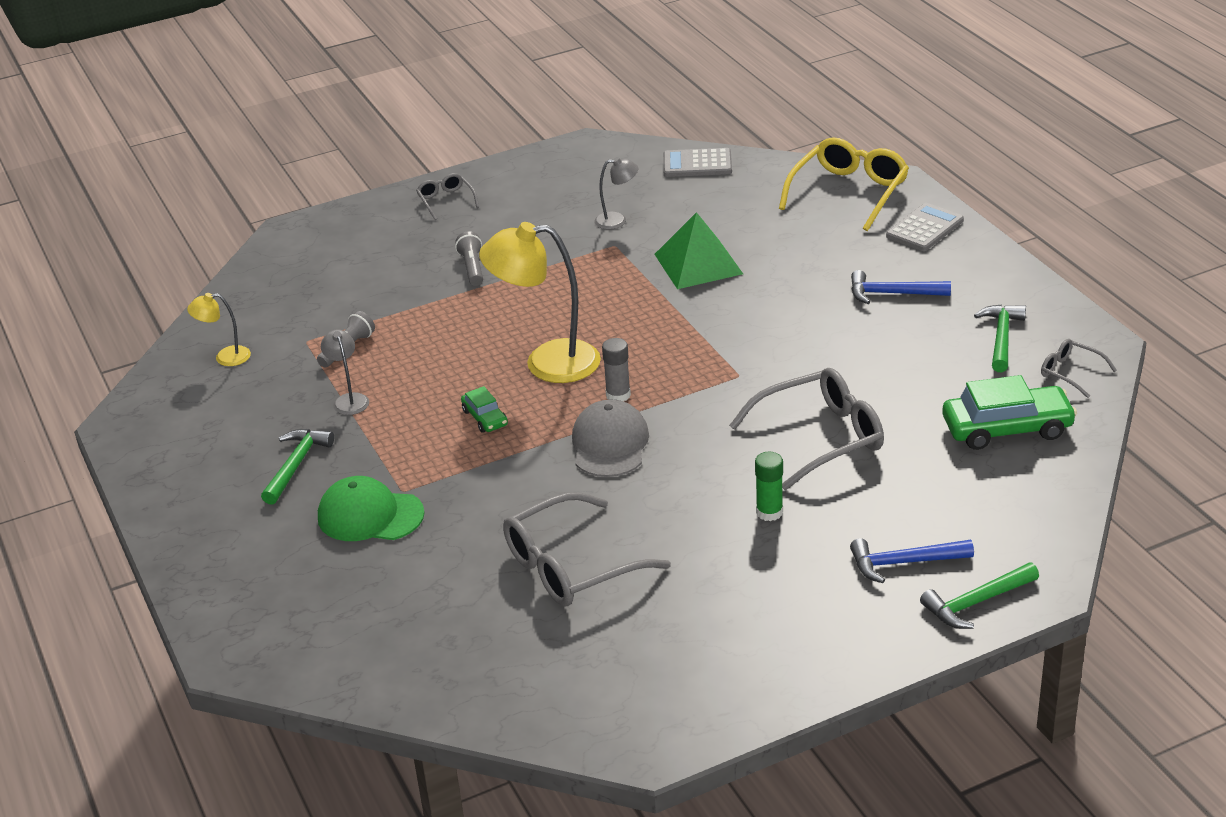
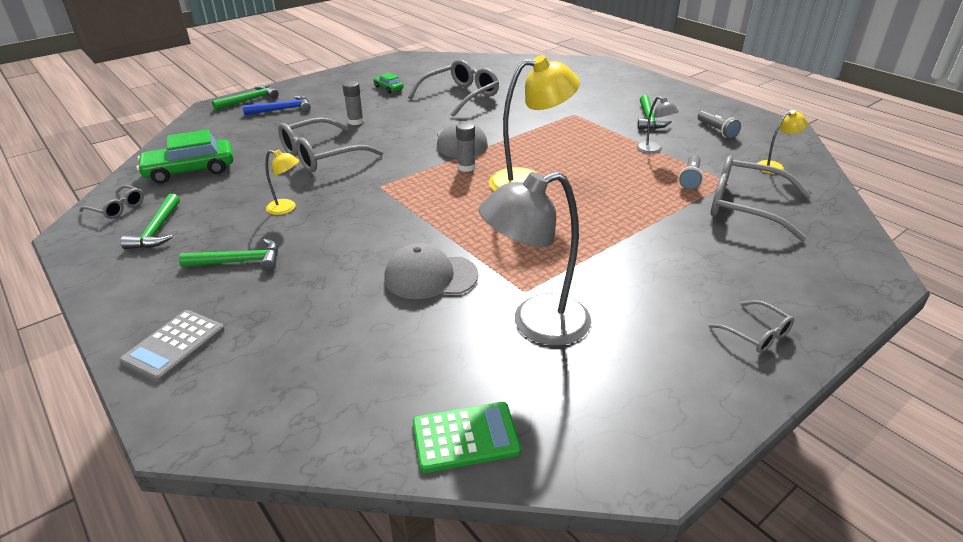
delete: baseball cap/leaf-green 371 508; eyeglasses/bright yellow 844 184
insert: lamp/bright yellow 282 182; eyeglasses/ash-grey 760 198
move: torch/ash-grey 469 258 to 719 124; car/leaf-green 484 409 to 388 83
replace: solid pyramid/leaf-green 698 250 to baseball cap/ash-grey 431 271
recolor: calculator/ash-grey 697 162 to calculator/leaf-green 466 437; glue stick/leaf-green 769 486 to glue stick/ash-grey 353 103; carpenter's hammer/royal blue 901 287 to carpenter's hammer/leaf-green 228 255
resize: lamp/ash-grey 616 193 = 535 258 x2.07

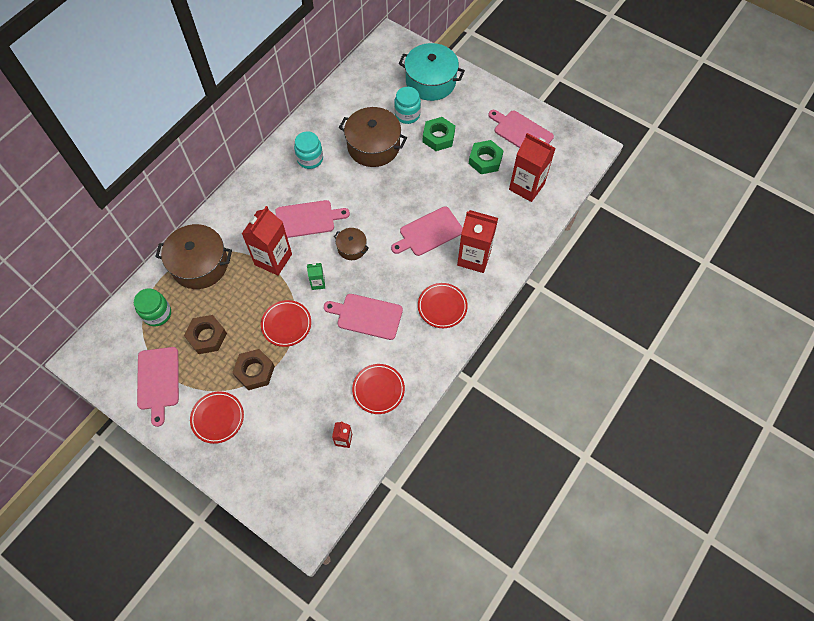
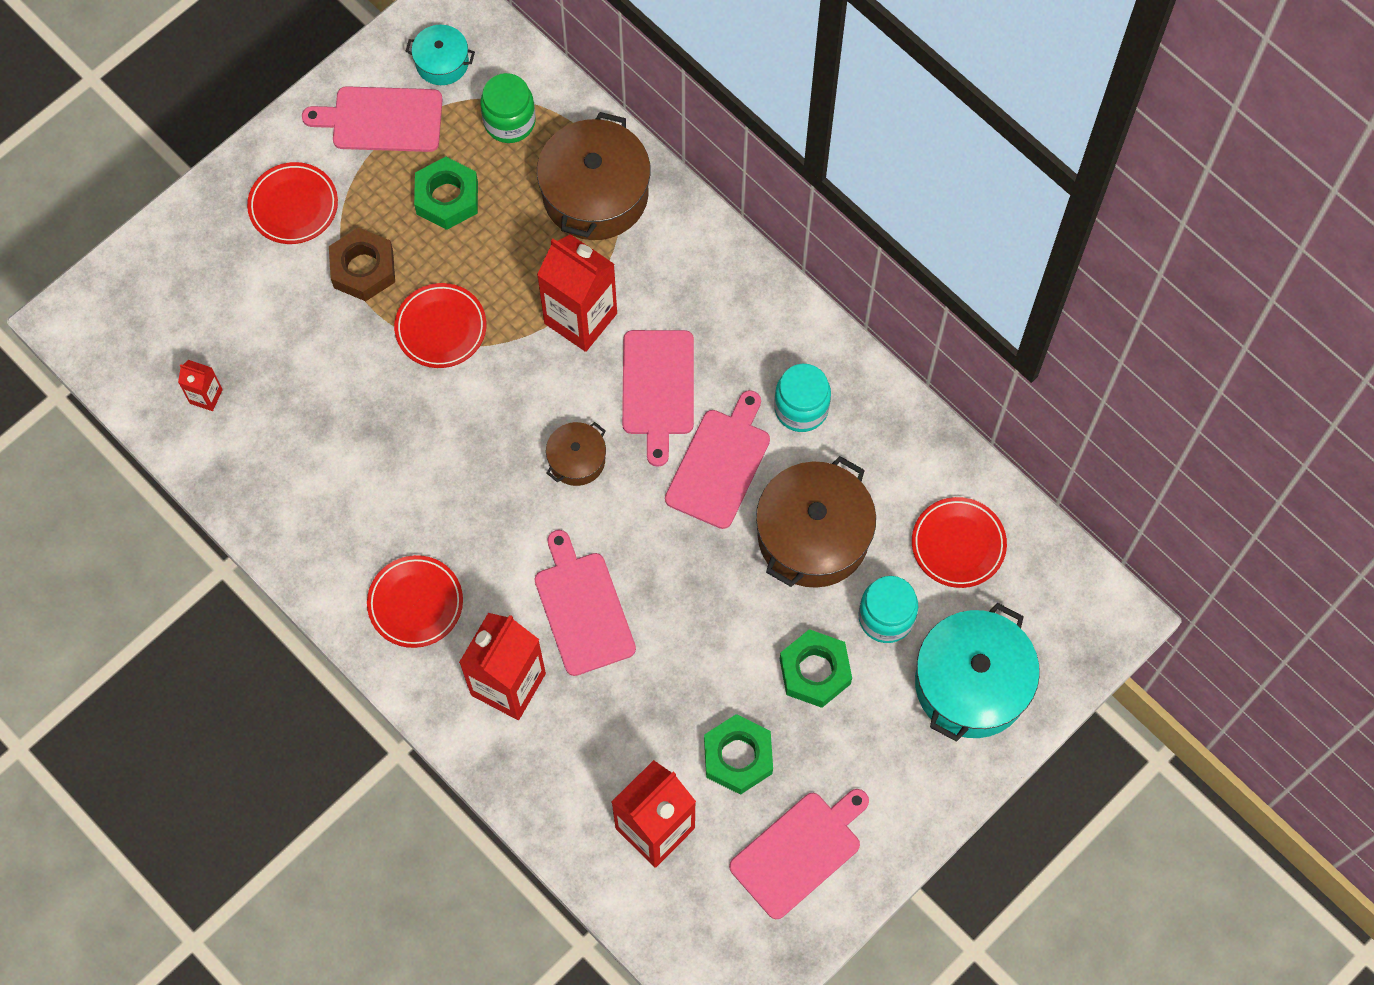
delete: carton/leaf-green 316 276
insert: pot/turquoise 440 55
move: bread board/rosy 363 317 to 717 459; plate/scarlet 378 389 to 959 542
recolor: nut/brown 205 334 to nut/leaf-green 446 193

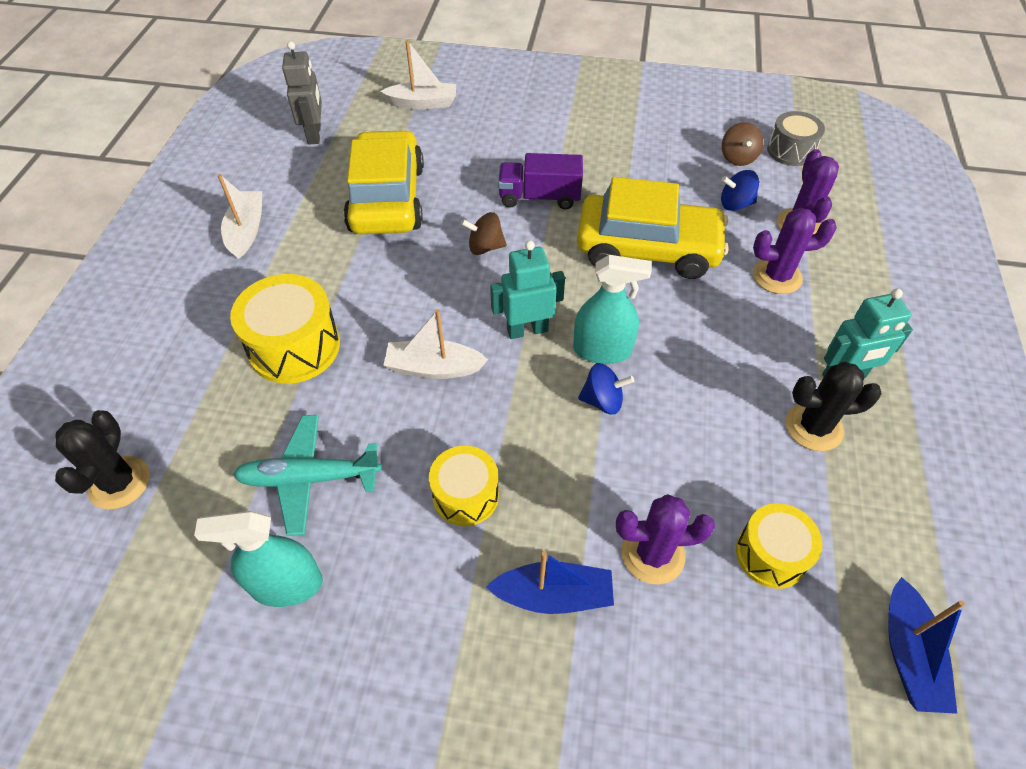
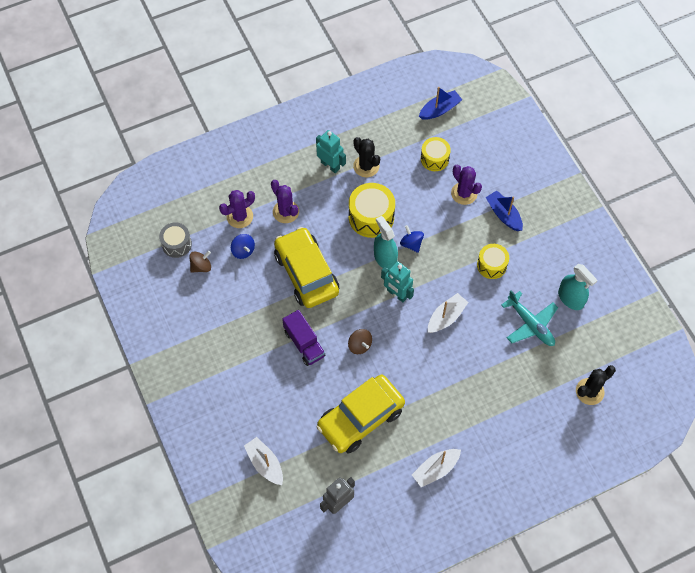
move: drum/bright yellow 285 329 to 372 210
rotate: sailboat/pure white 435 344 = 448 313 105 degrees counterclockwise

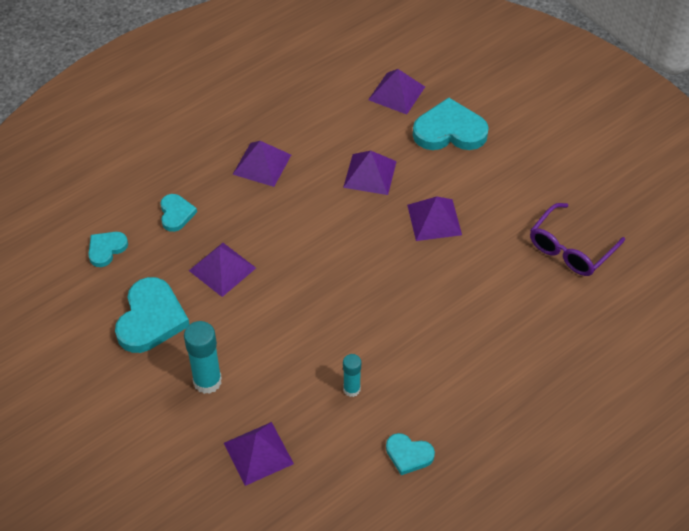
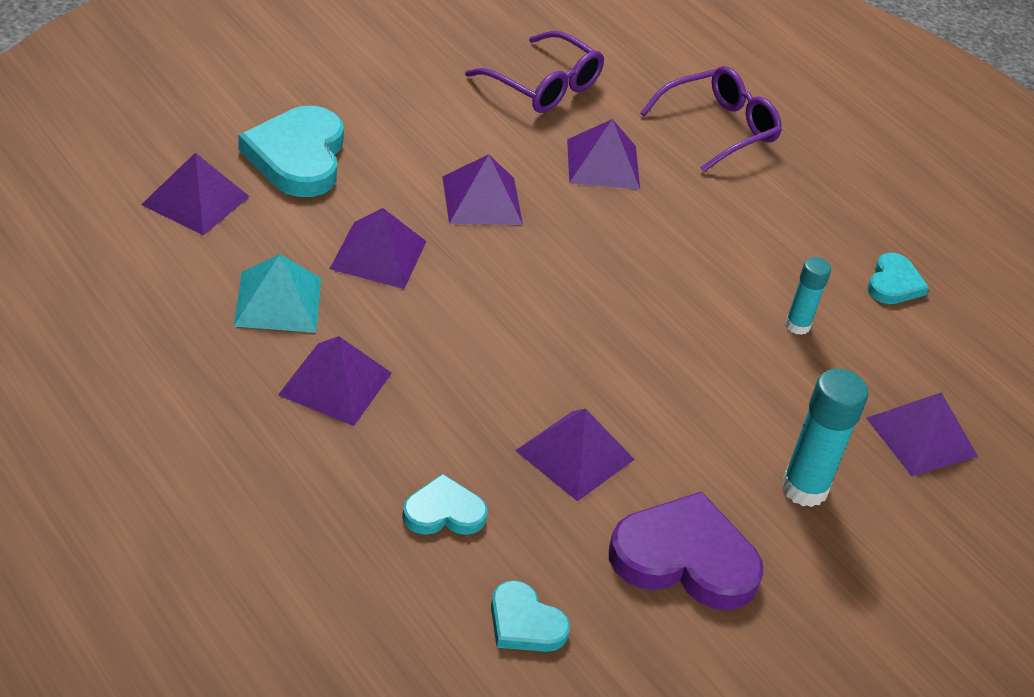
insert: solid pyramid/turquoise 277 293; solid pyramid/royal purple 603 154; eyeglasses/royal purple 711 119
recolor: heart shape/turquoise 152 315 to heart shape/royal purple 686 550

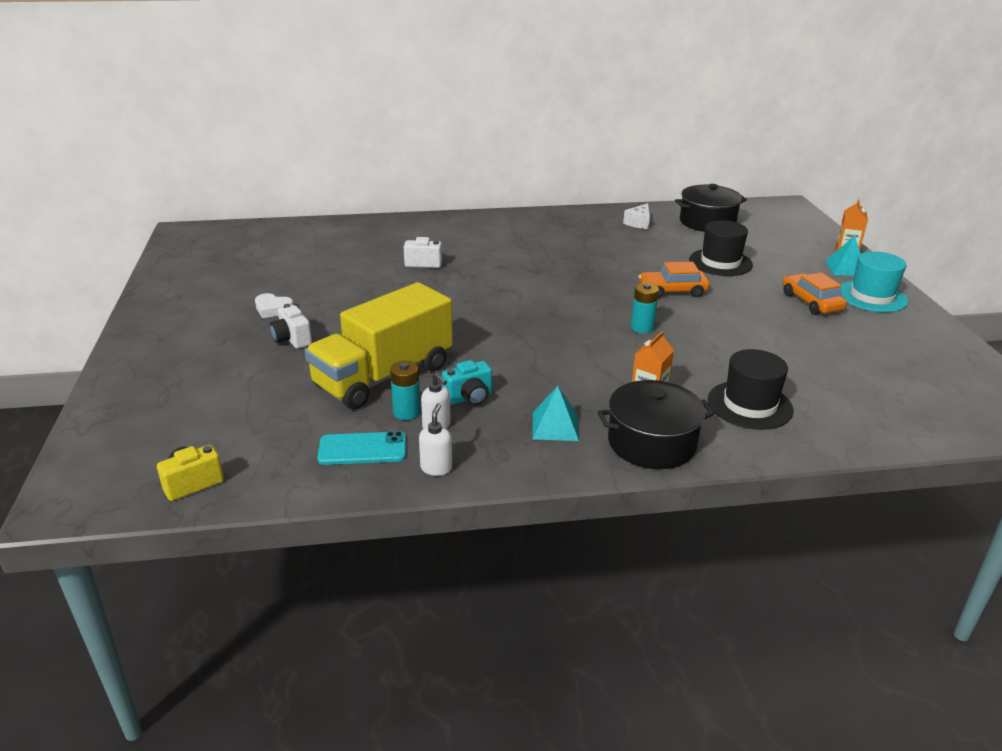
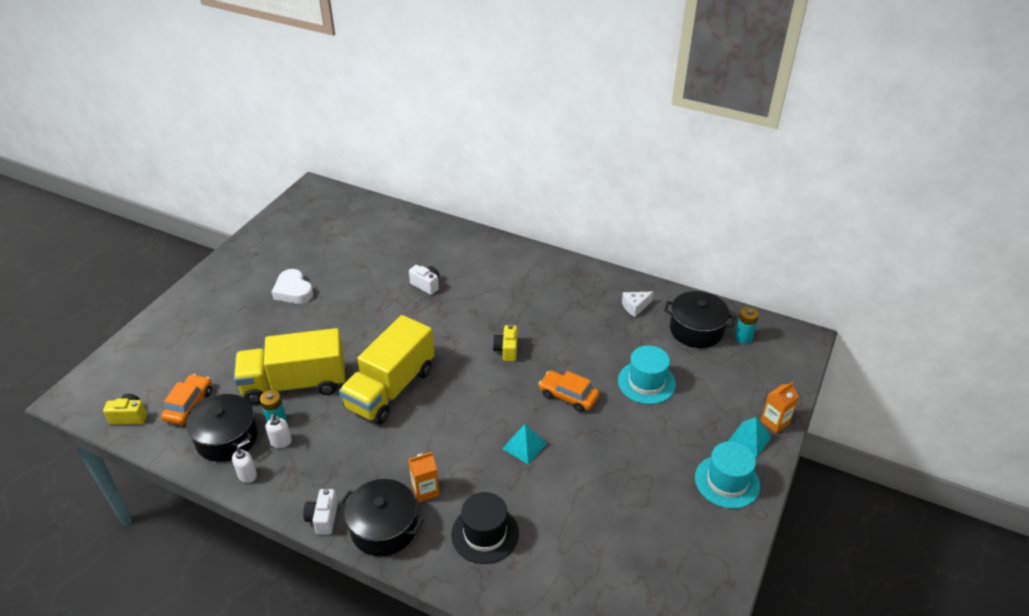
delete: compact camera/turquoise 467 383
insert: lorry/bright yellow 386 370; compact camera/bright yellow 505 342
move: compact camera/pure white 291 326 to 320 512; solid pyramid/turquoise 555 413 to 524 444; power cell/turquoise 645 308 to 747 325; car/orange 815 294 to 186 399
replace: mobile phone/turquoise 361 448 to pot/black 222 428
recolor: tall hat/black 721 248 to tall hat/turquoise 647 374
resize: heart shape/pure white 274 305 = 292 286 x1.52

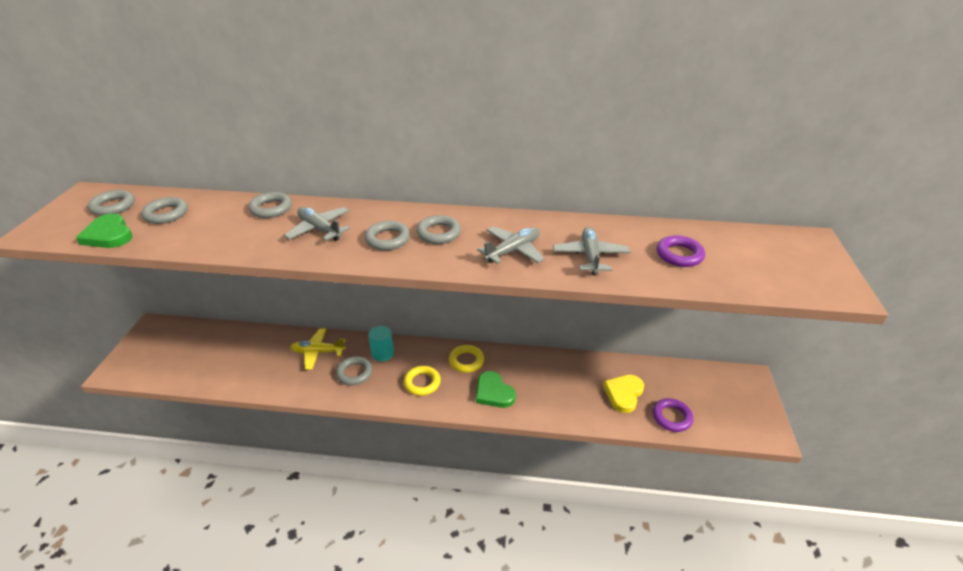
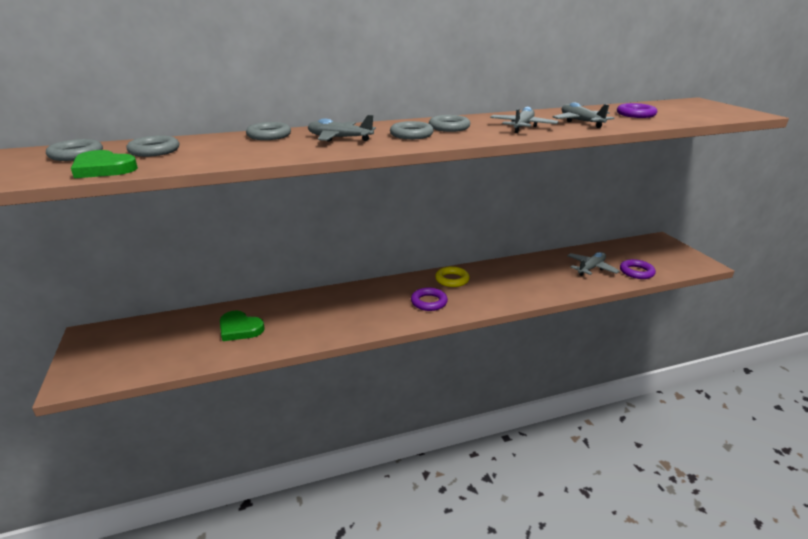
delete: plane/bright yellow 318 349; ring/ash-grey 353 370; solid cylinder/turquoise 381 343
move: heart shape/leaf-green 496 389 to 242 326
replace: heart shape/bright yellow 623 394 to plane/ash-grey 593 264
recolor: ring/bright yellow 422 381 to ring/royal purple 429 299

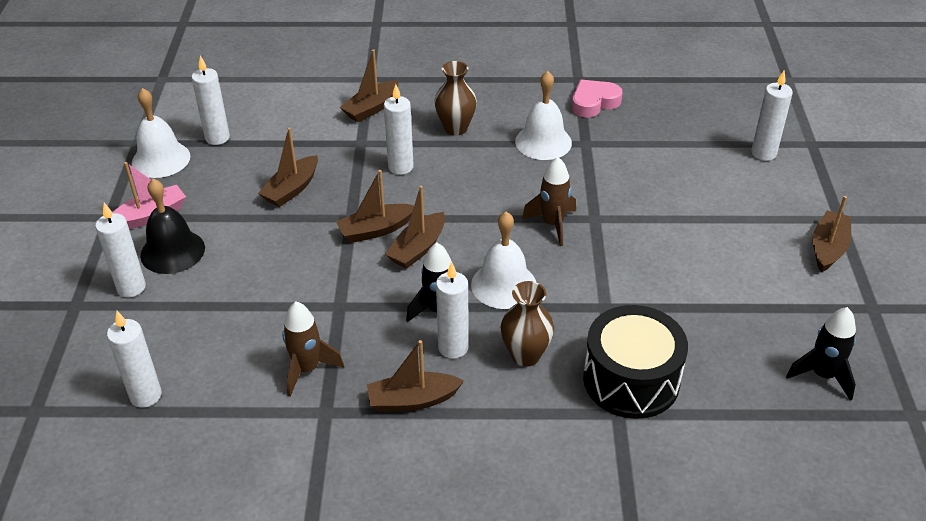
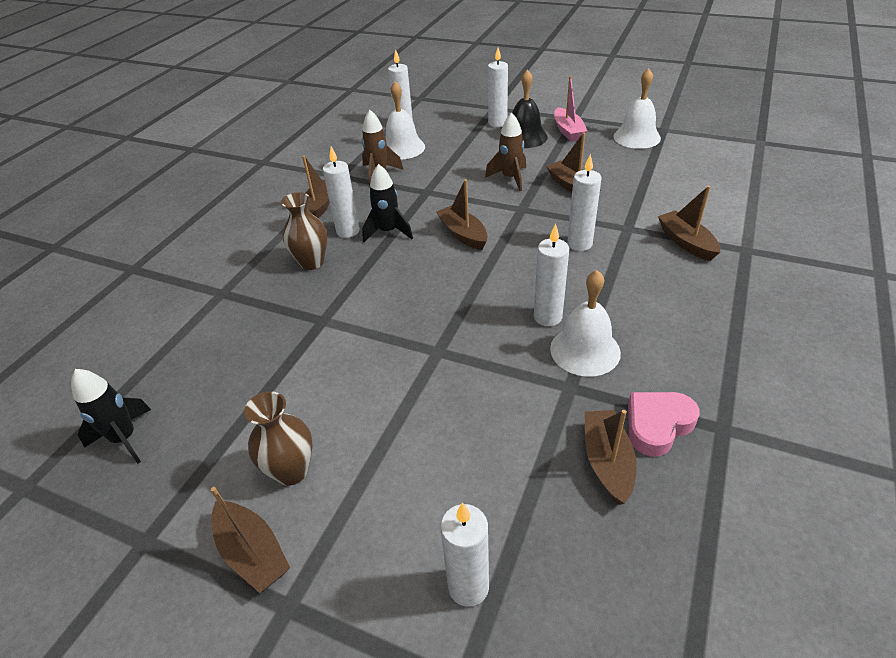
delete: drum/black 635 362
move: wax candle/pure white 211 100 to 551 275; sailboat/brown 375 206 to 610 457; flower vase/brown 455 98 to 278 438; hand bell/pure white 503 260 to 405 120; spaceship/brown 549 201 to 505 152
rotate: heart shape/rosy 597 99 = 663 424 120 degrees counterclockwise

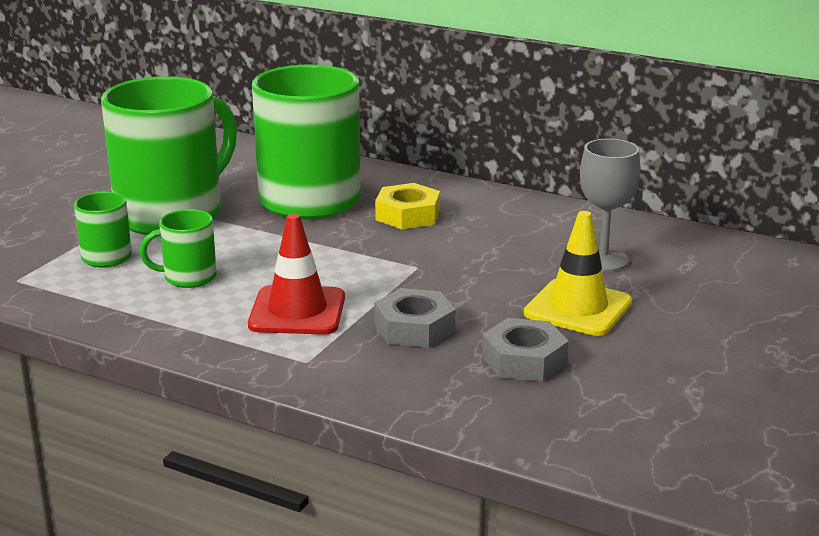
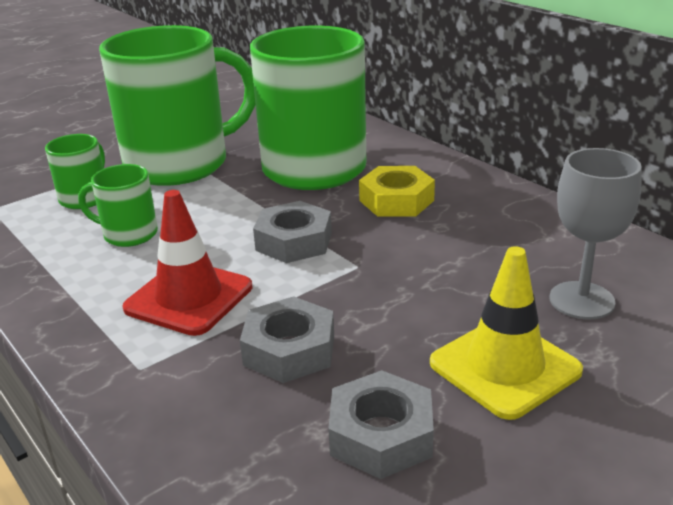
insert: nut/ash-grey 292 232

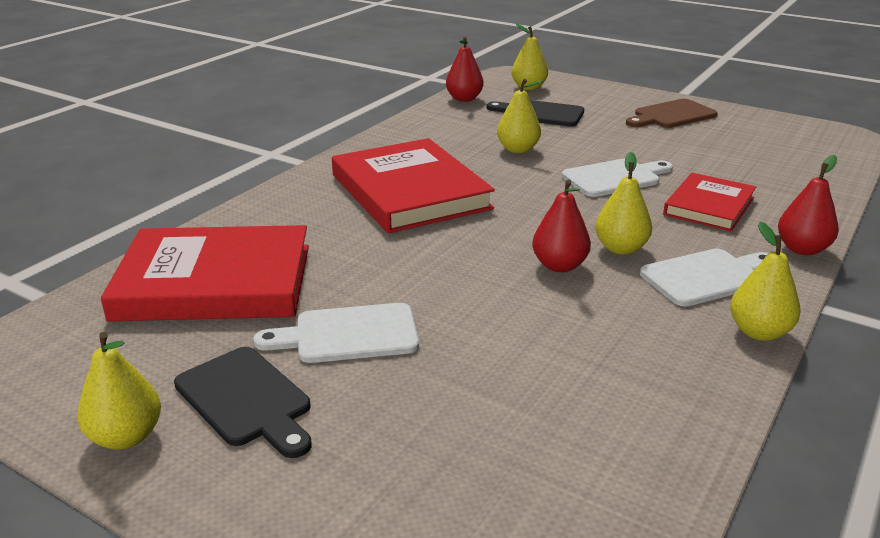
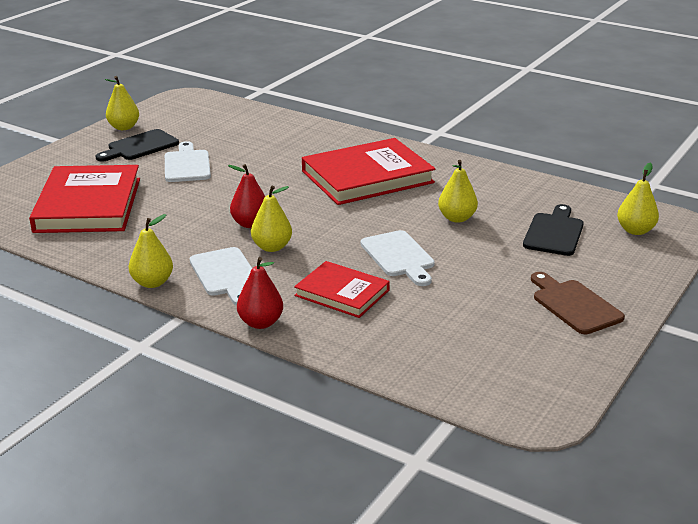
delete: pear/scarlet 465 69
move: hardcover/scarlet 205 273 to 84 199

